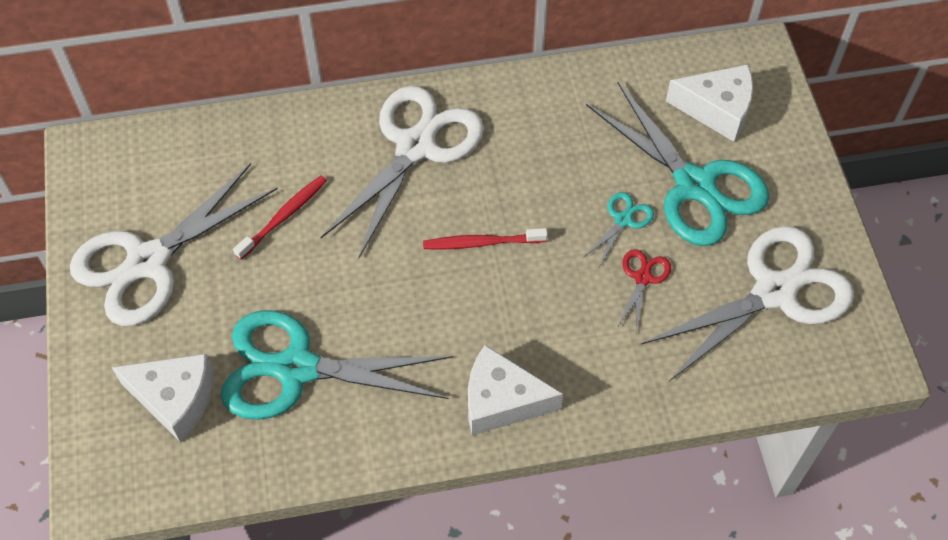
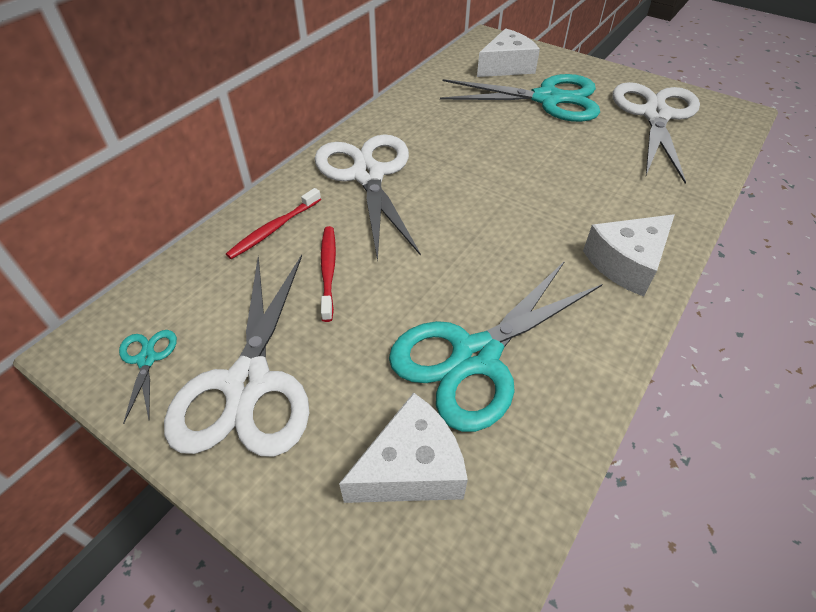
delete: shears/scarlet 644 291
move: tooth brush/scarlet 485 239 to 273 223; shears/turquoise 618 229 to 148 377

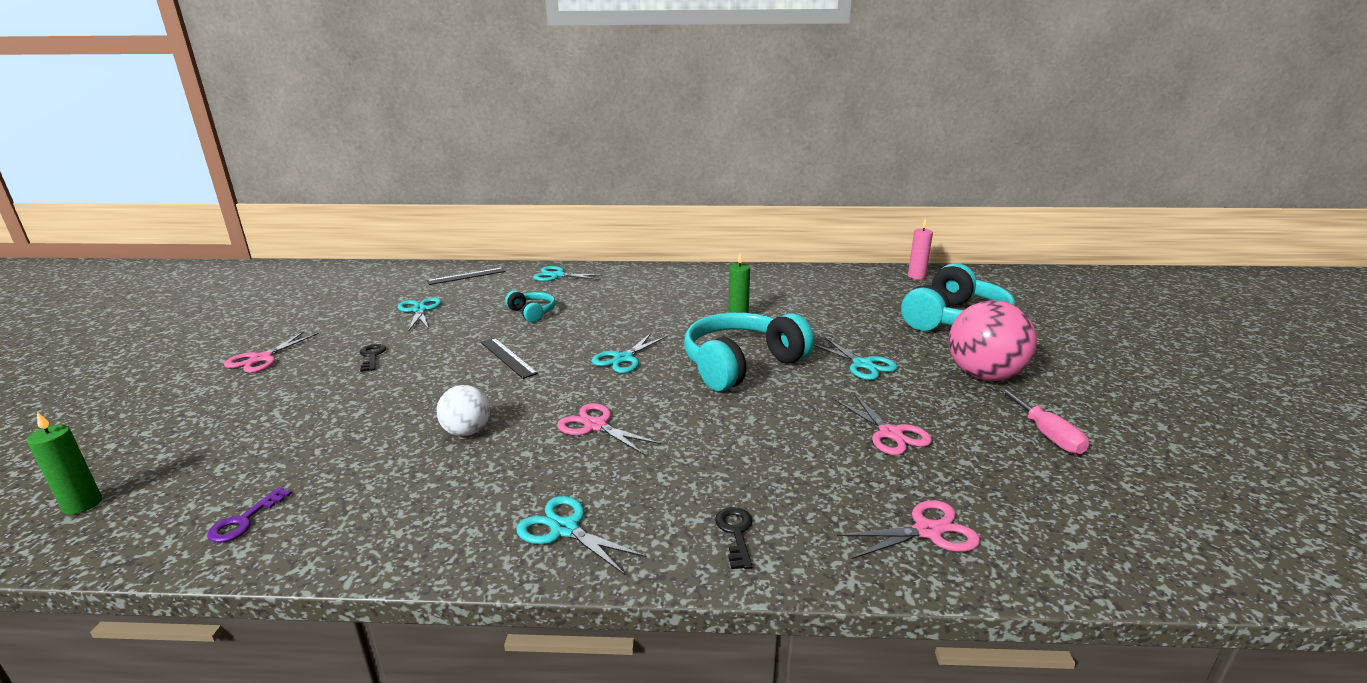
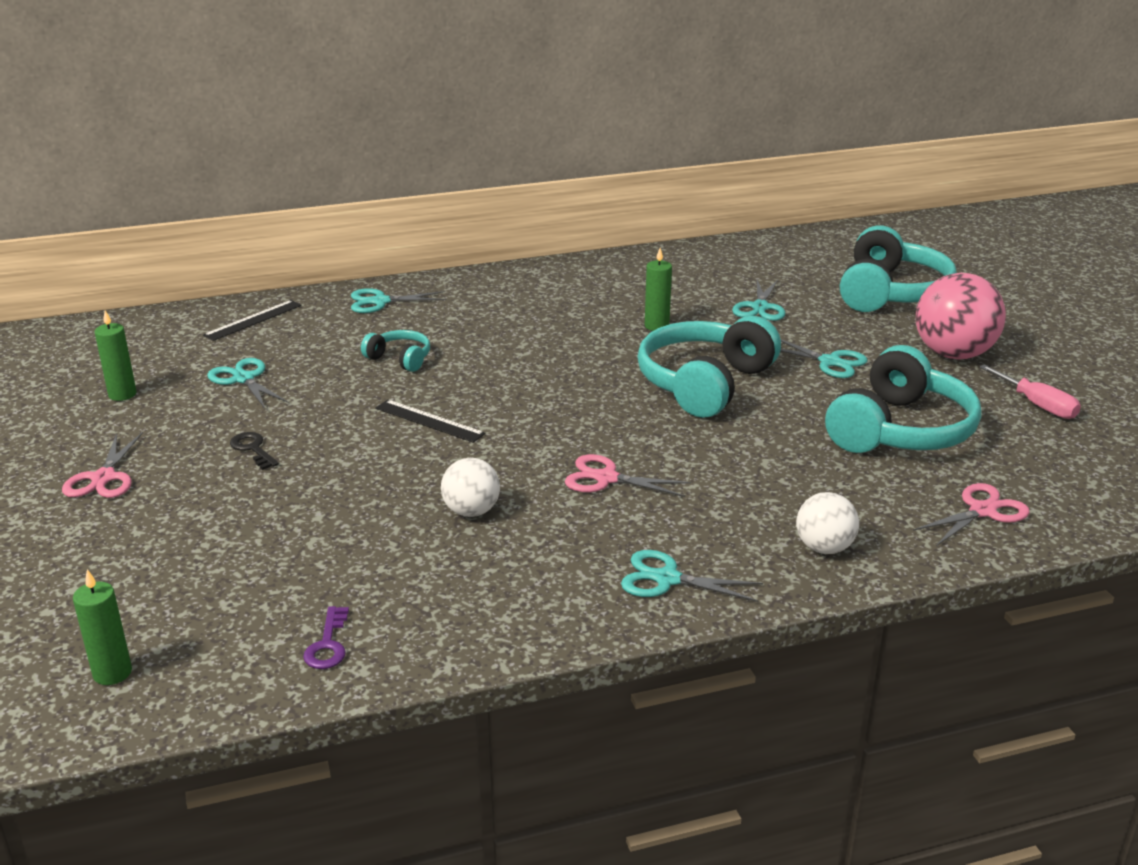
delete: wax candle/rosy 920 248
insert: wax candle/leaf-green 116 355
move: shears/turquoise 629 353 to 758 300
replace: key/black 734 538 to sphere/pure white 827 523; shears/rosy 883 424 to headphones/turquoise 903 399

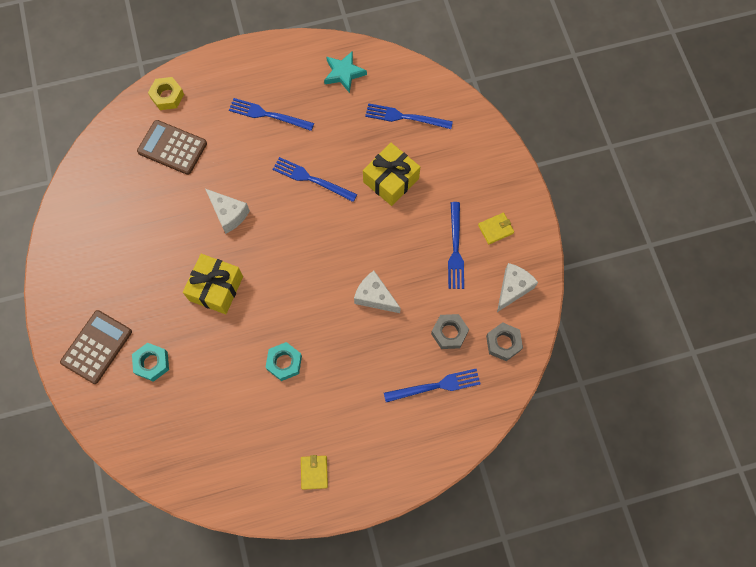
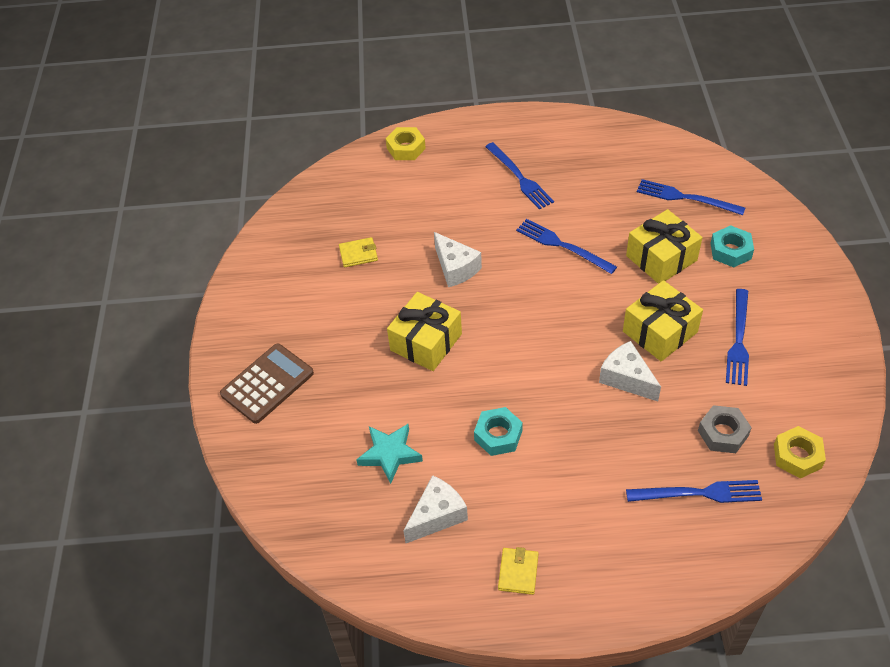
delete: calculator/brown 172 147
insert: gift/bright yellow 663 321
move: nut/turquoise 150 362 to 732 246; five-pointed star/turquoise 345 72 to 389 454; billfold/bright yellow 496 229 to 358 252; piece of cheese/pure white 517 287 to 435 509
recolor: nut/ash-grey 504 341 to nut/bright yellow 800 452
rotate: table fork/royal blue 271 114 = 519 176 150 degrees counterclockwise

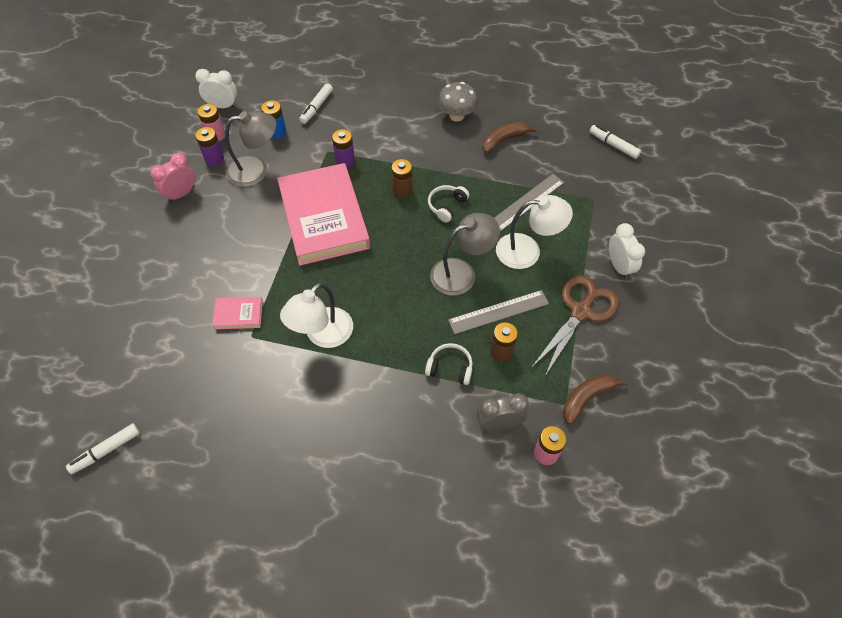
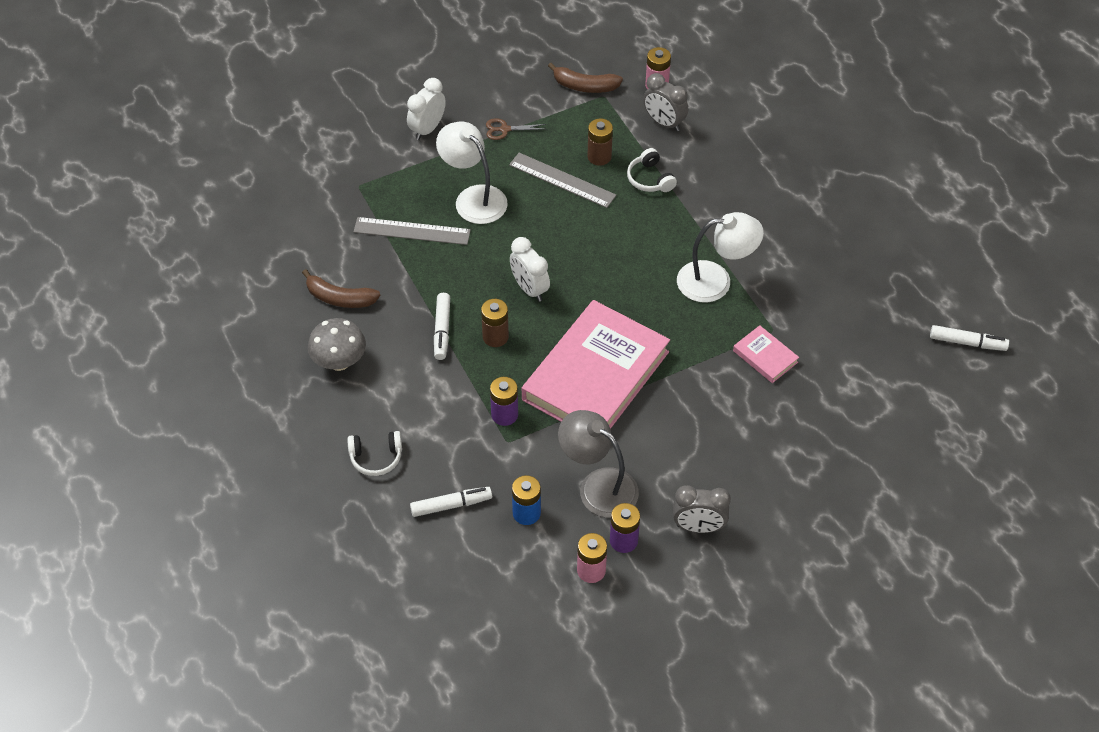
delete: lamp/ash-grey 465 254
move: clock/pure white 216 88 to 530 269; headphones/pure white 448 204 to 374 453; felt pen/pure white 615 142 to 442 326
recolor: clock/rosy 173 178 to clock/ash-grey 702 509
resize: shears/brown 575 325 = 516 129 x0.46

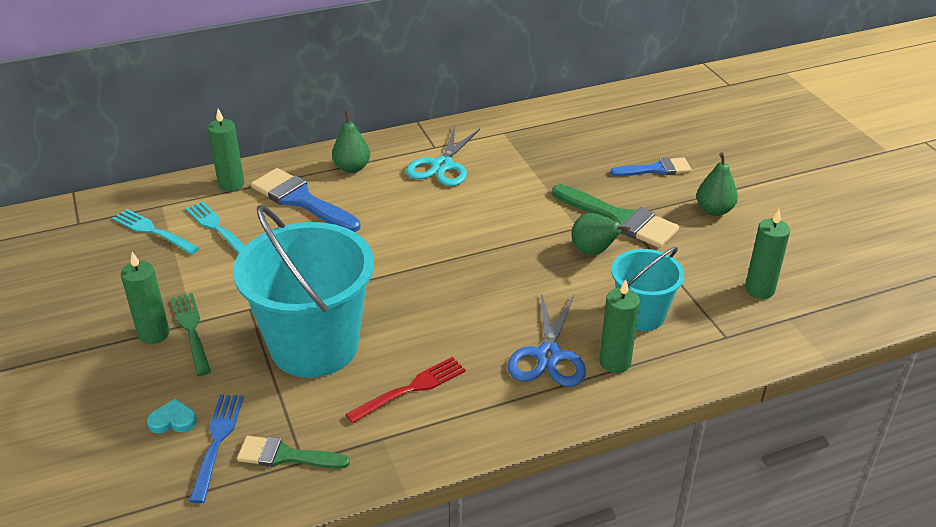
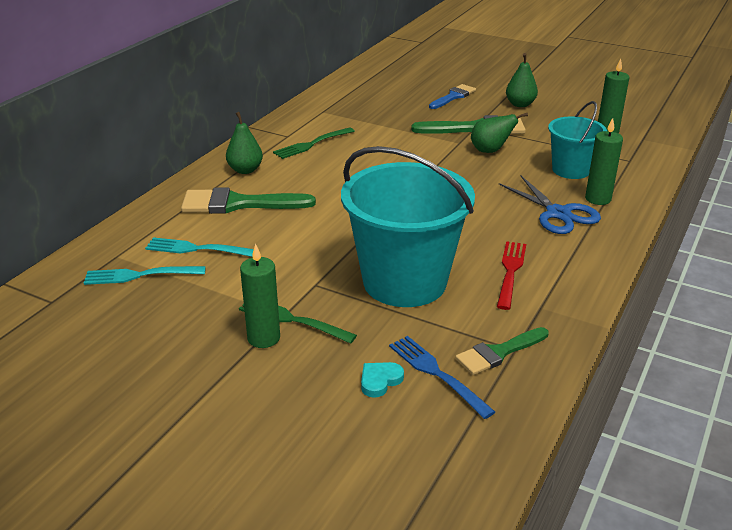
delete: wax candle/leaf-green 226 150
replace: shears/turquoise 443 156 to table fork/leaf-green 314 143
recolor: paint brush/royal blue 306 200 to paint brush/leaf-green 248 200

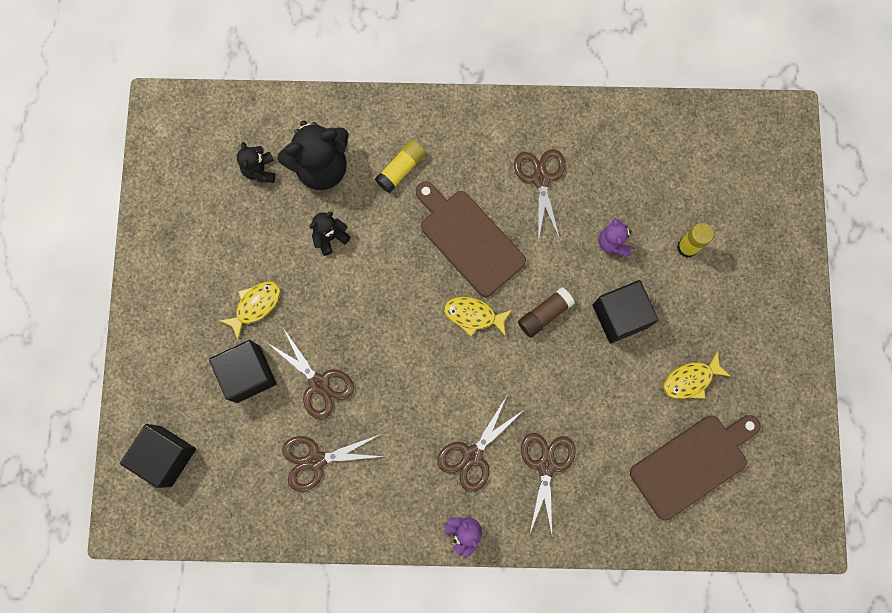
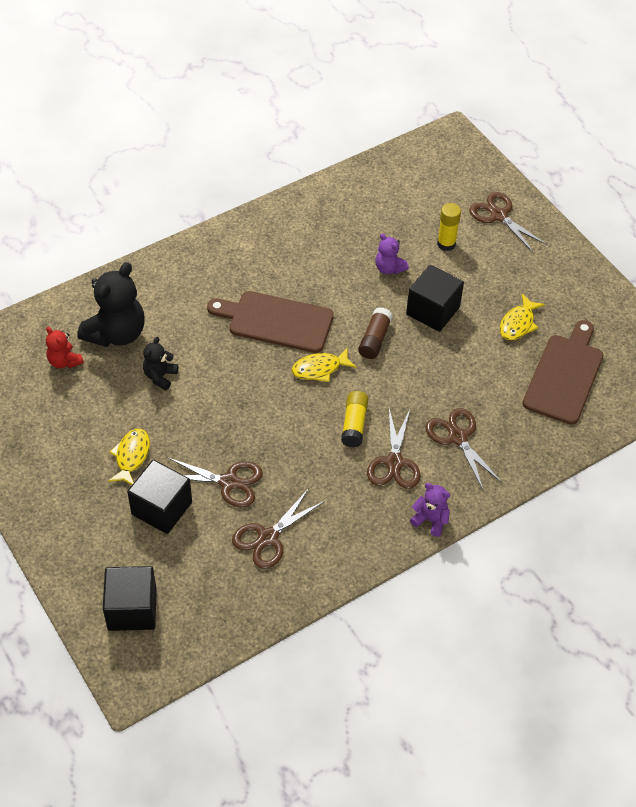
move: glue stick/bright yellow 400 166 to 354 419; shears/brown 539 195 to 508 222
recolor: stuffed bear/black 256 162 to stuffed bear/scarlet 65 347

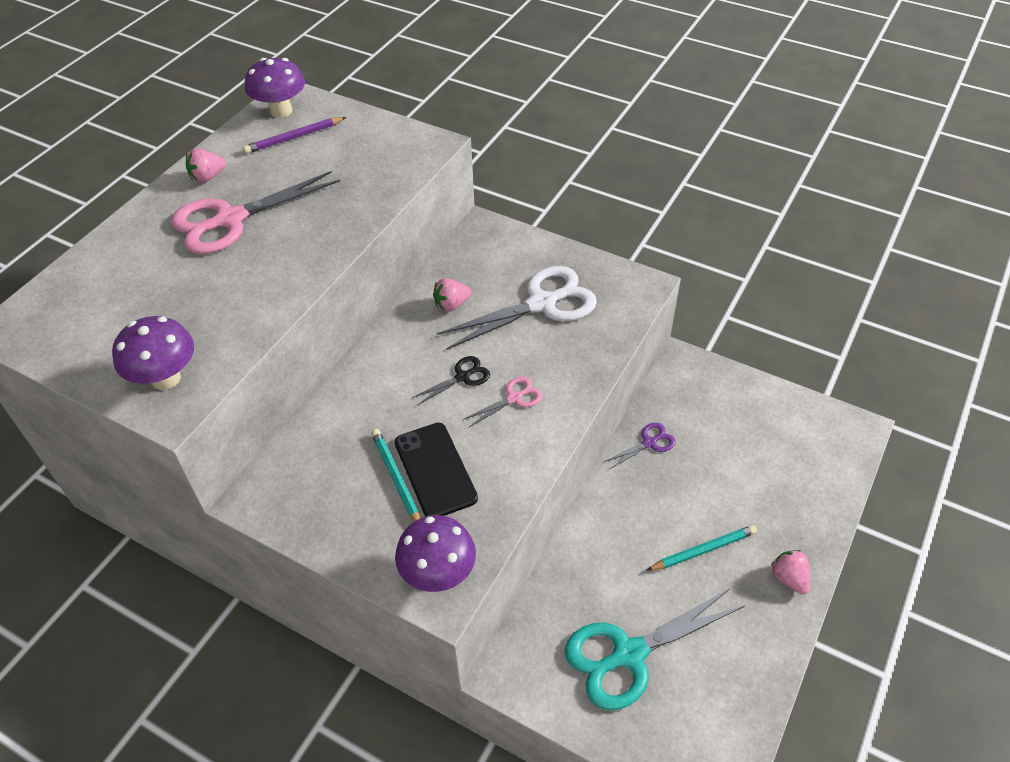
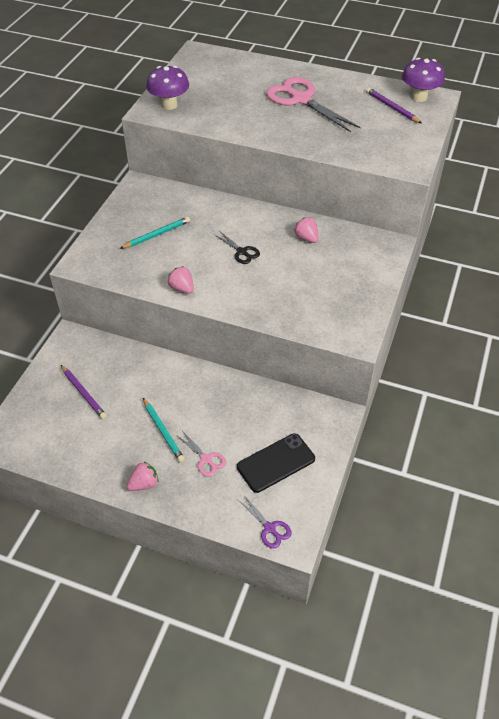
delete: mushroom/royal purple 435 553; shears/pure white 517 308
move: strawberry/rosy 206 165 to 181 280; mobile phone/black 436 470 to 276 463; shears/rosy 502 402 to 201 454; shears/royal purple 640 446 to 265 521
replace: shears/turquoise 654 649 to wooden pencil/royal purple 84 392

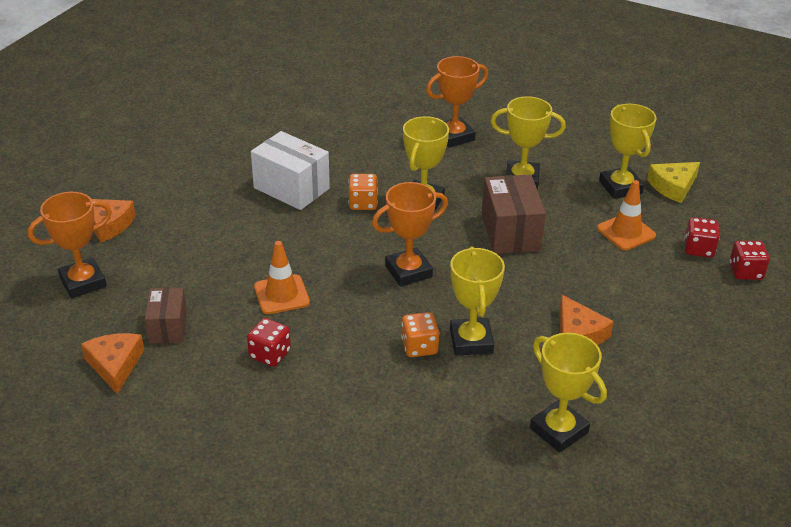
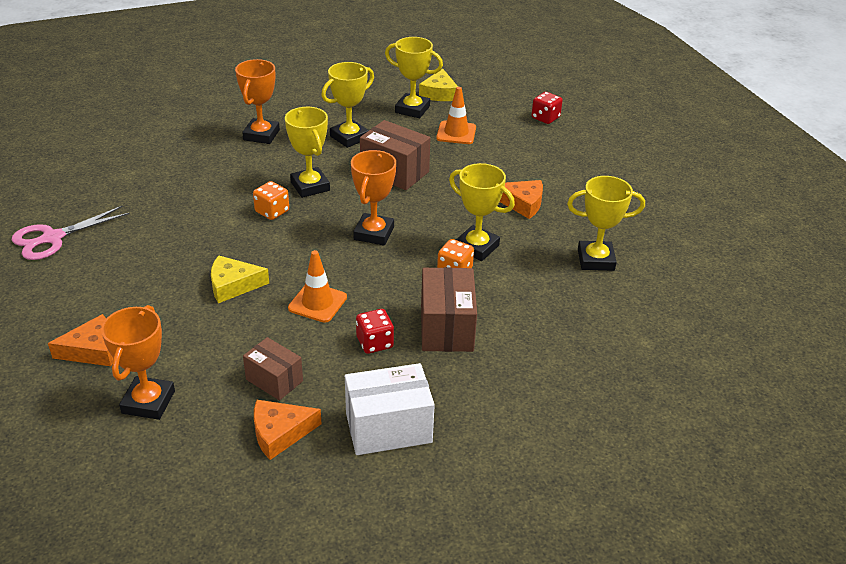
delete: dice/scarlet 702 237
insert: shears/rosy 70 233; piece of cheese/bright yellow 240 279; box/brown 449 309
move: box/pure white 290 170 to 390 409
rotate: piece of cheese/orange 112 363 = 288 430 45 degrees counterclockwise

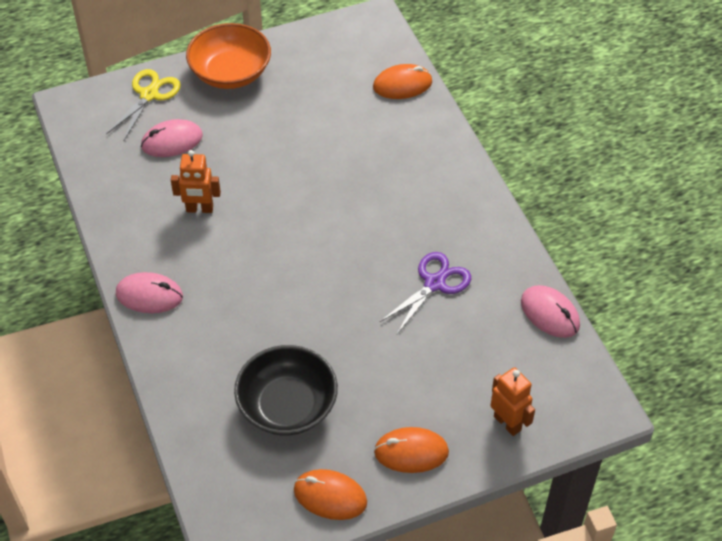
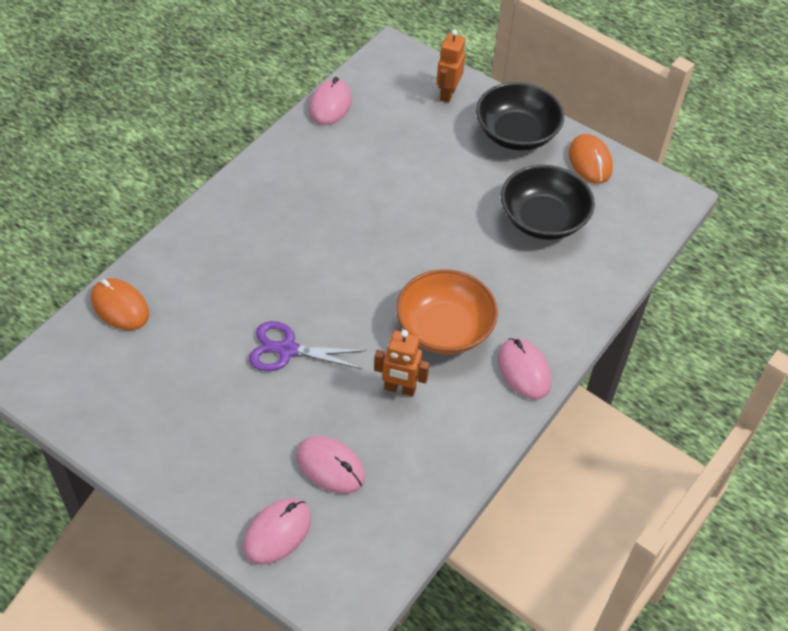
move: serving bowl/orange 228 56 to 447 311; shears/royal purple 425 293 to 307 346
replace: shears/bright yellow 143 104 to mouse/rosy 277 531; mouse/orange 411 450 to serving bowl/black 520 116
rotate: robot/orange 196 181 = 401 363 135 degrees clockwise

